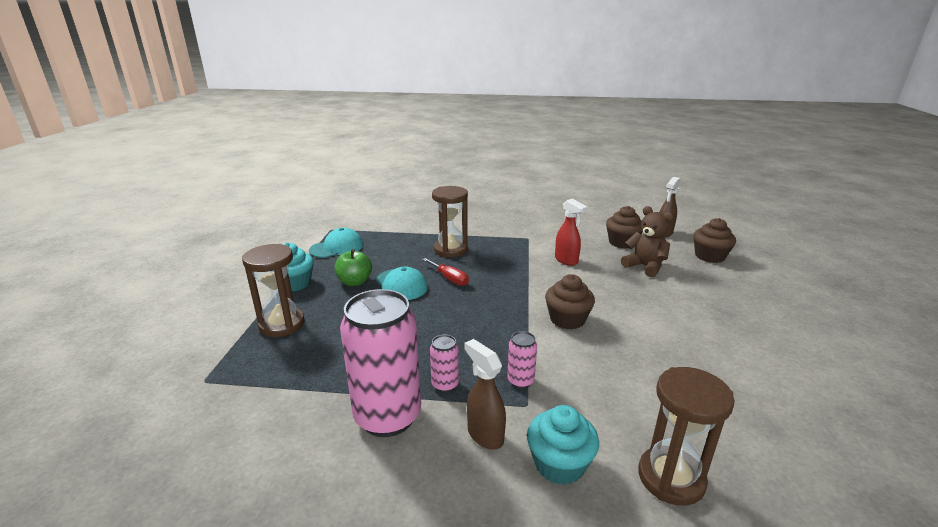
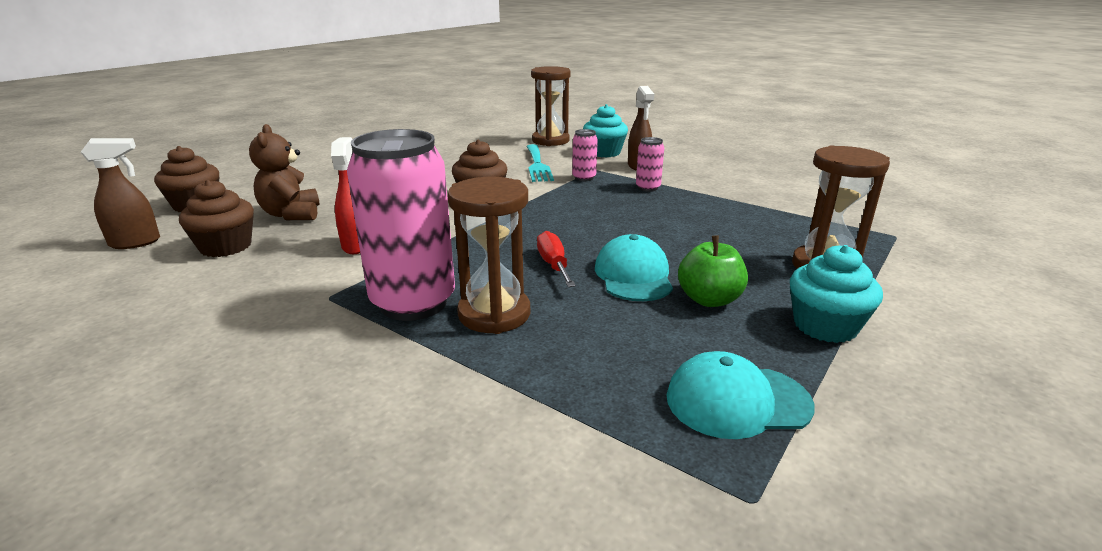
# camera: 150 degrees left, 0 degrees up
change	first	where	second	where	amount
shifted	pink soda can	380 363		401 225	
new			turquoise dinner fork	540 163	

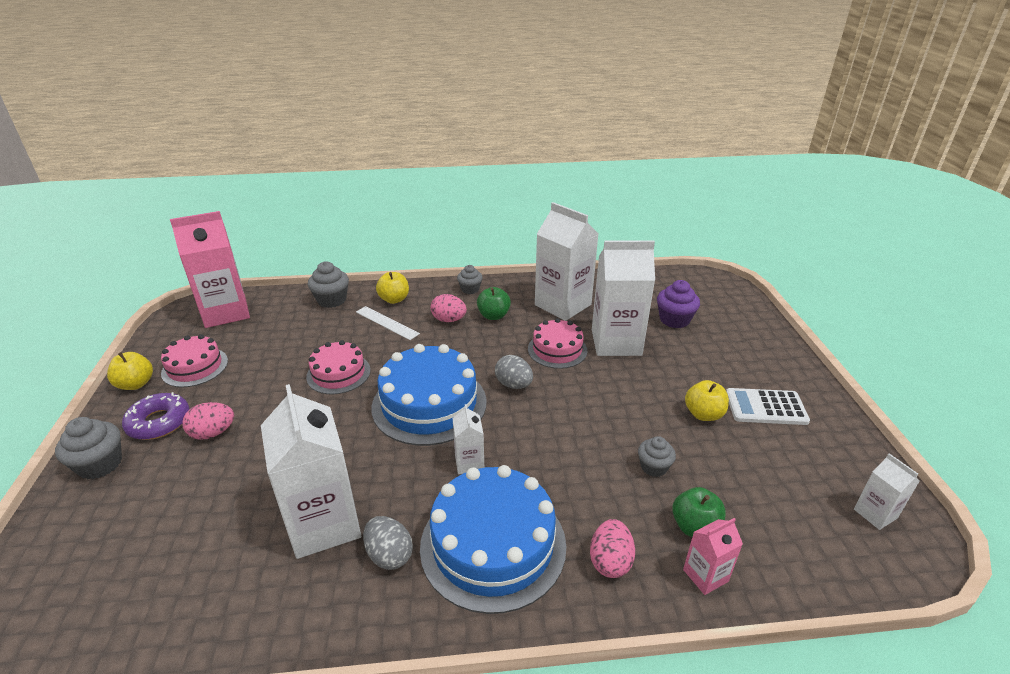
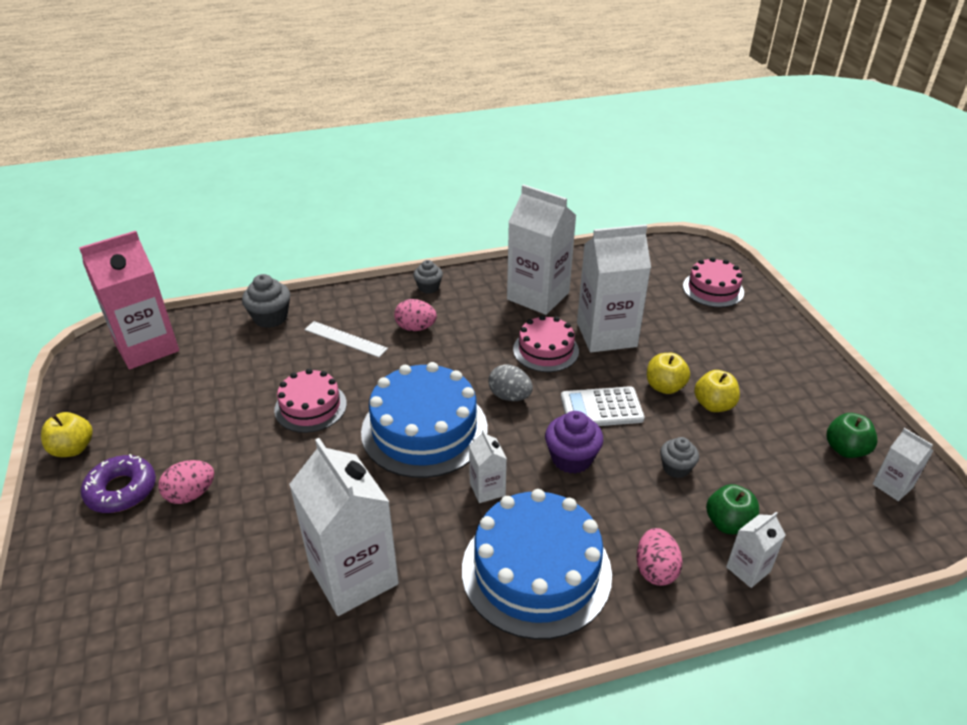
# camera: 10 degrees left, 5 degrees up
change	first	where	second	where	amount
shifted	violet muffin	678 304		574 442	
shifted	snow-white pocket calculator	768 406		603 406	
shifted	golden apple	392 288		668 373	
shifted	pink gateau	194 360		713 282	
repainted	pink milk carton	713 556	snow-white milk carton	756 550	
shifted	emerald apple	494 303		852 435	
gone	grey muffin	88 448			
gone	grey egg	388 543			

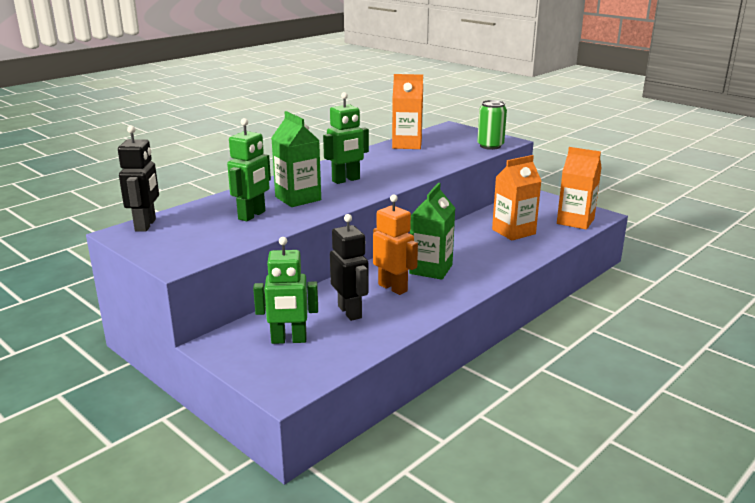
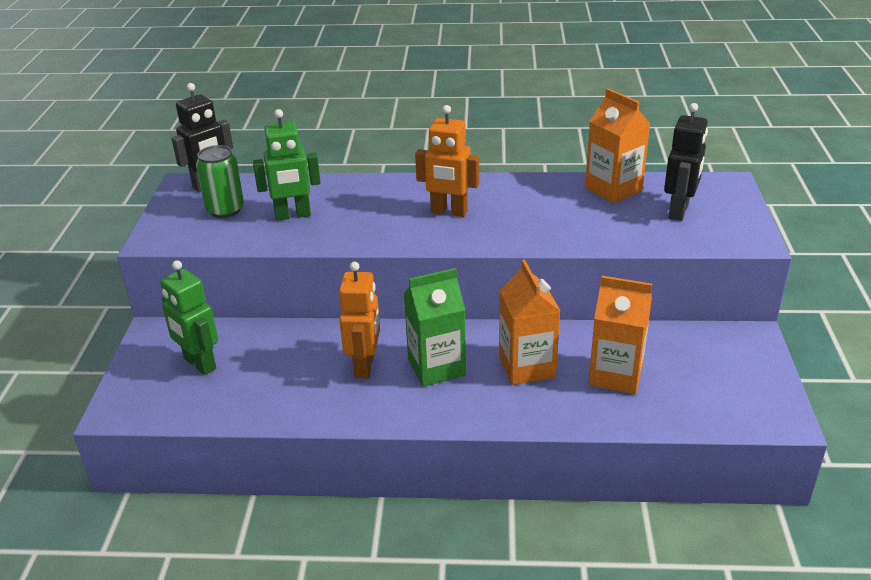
# camera: 50 degrees right, 10 degrees up
change	first	where	second	where	amount
shifted	emerald soda can	492 125		220 181	
repainted	emerald robot	346 138	bright orange robot	447 161	
shifted	bright orange milk carton	579 188		529 322	
shifted	black robot	349 267		686 162	
gone	emerald milk carton	296 159			

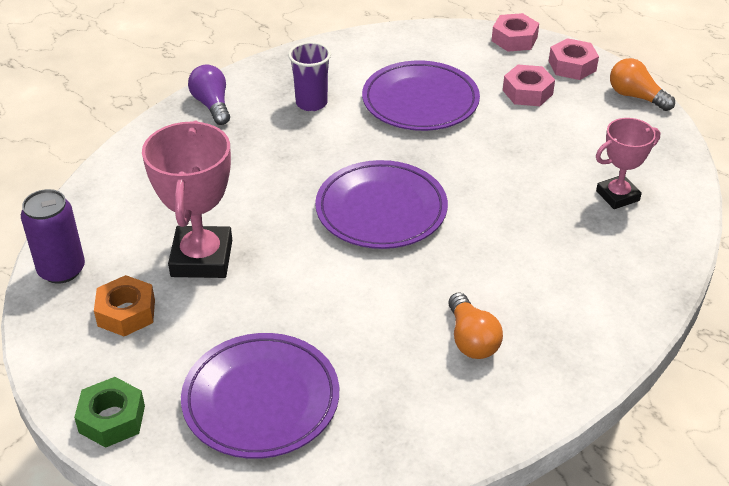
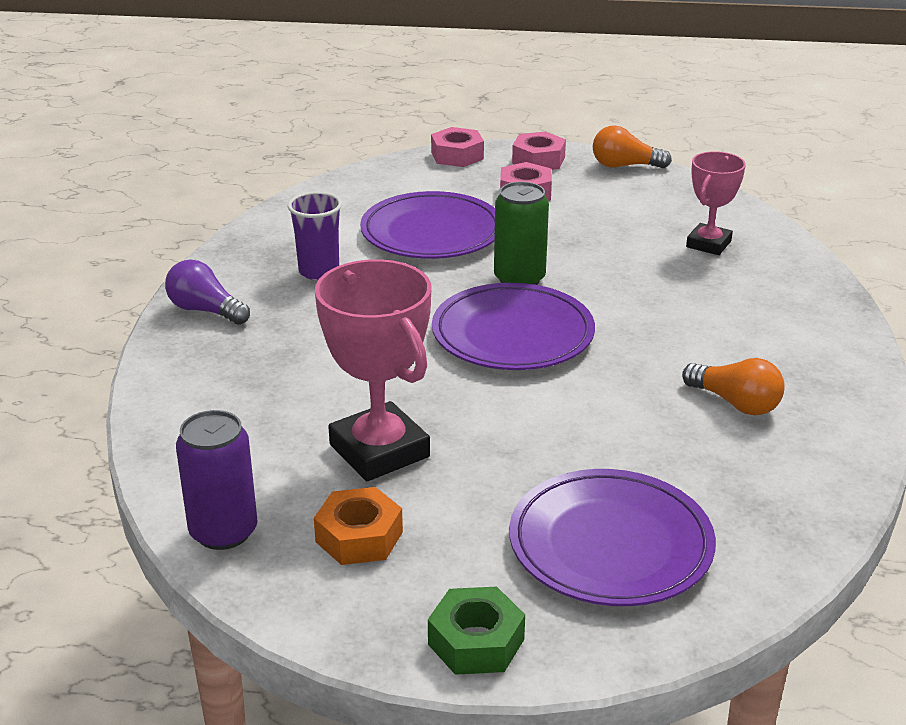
# camera: 35 degrees left, 10 degrees down
change	first	where	second	where	amount
new			emerald soda can	521 233	

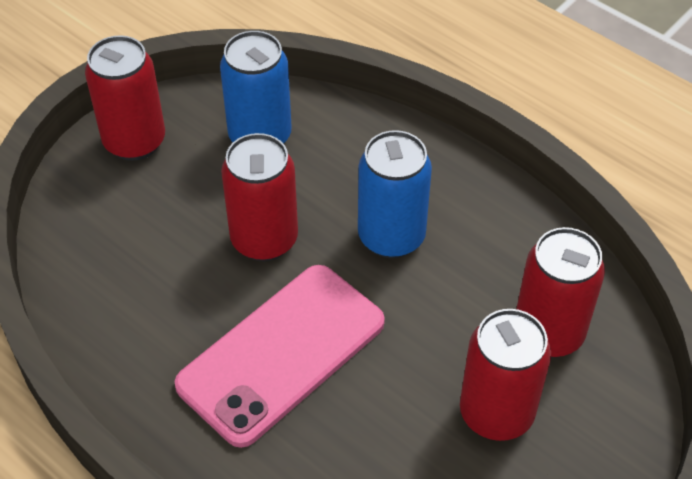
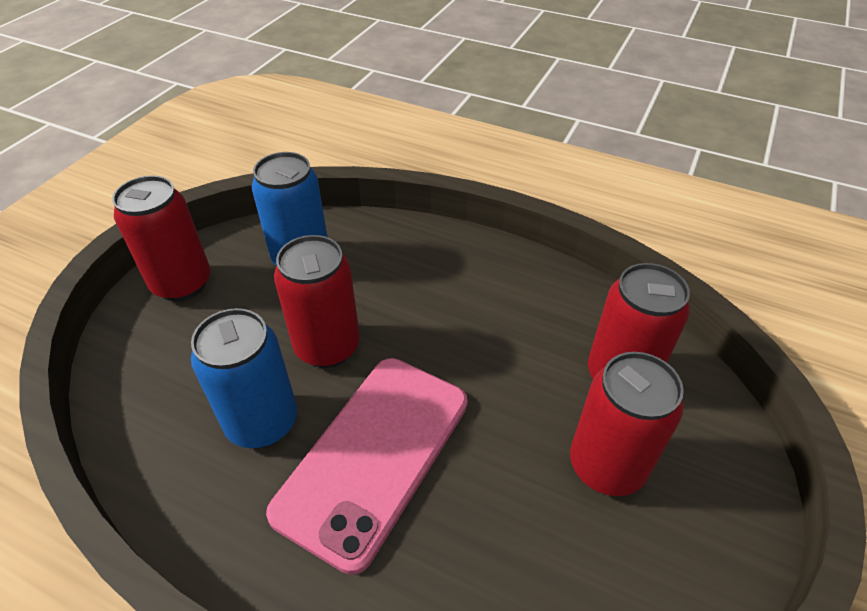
# camera: 15 degrees left, 5 degrees down
change	first	where	second	where	amount
shifted	royal blue soda can	395 194		244 378	

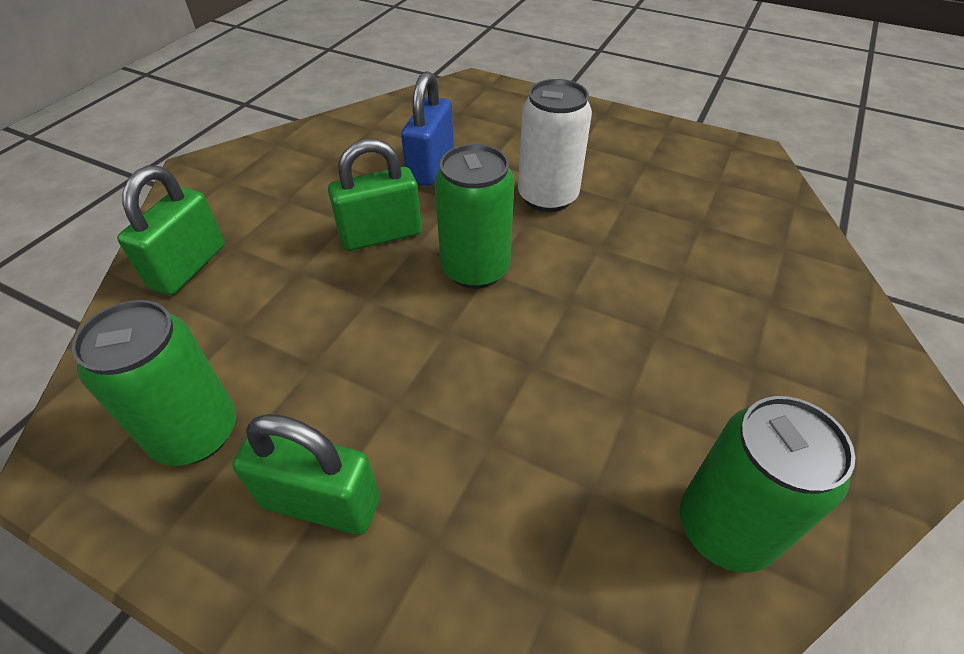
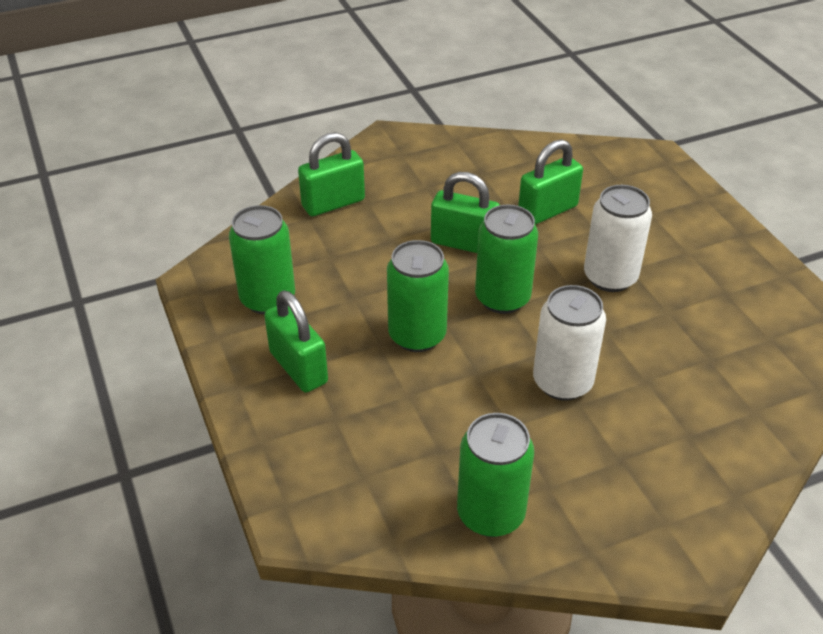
# camera: 40 degrees right, 5 degrees down
change	first	where	second	where	amount
new			emerald soda can	418 296	
repainted	royal blue small lock	427 128	emerald small lock	550 182	
new			snow-white soda can	569 343	

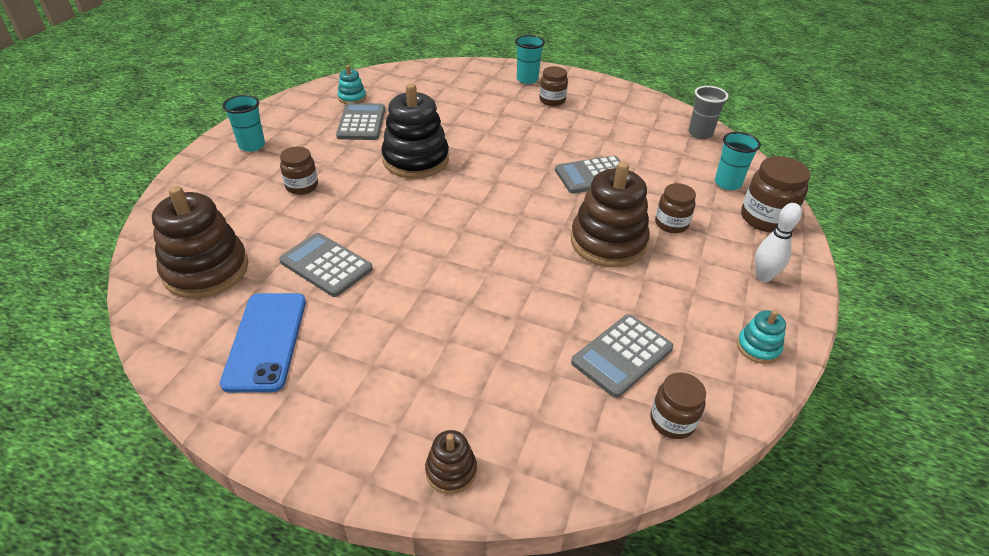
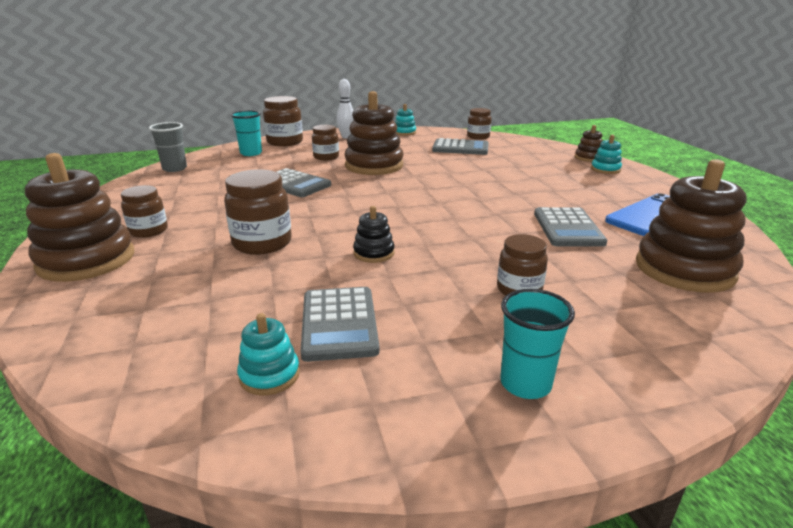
# camera: 125 degrees left, 15 degrees down
change	first	where	second	where	amount
swapped	turquoise tumbler	530 59	brown ring stacker	79 217	
new			brown jar	257 212	
rotated	grey pocket calculator	360 121		340 324	60 degrees counterclockwise
scaled	black ring stacker	415 130		374 234	x0.48
new			turquoise ring stacker	606 154	

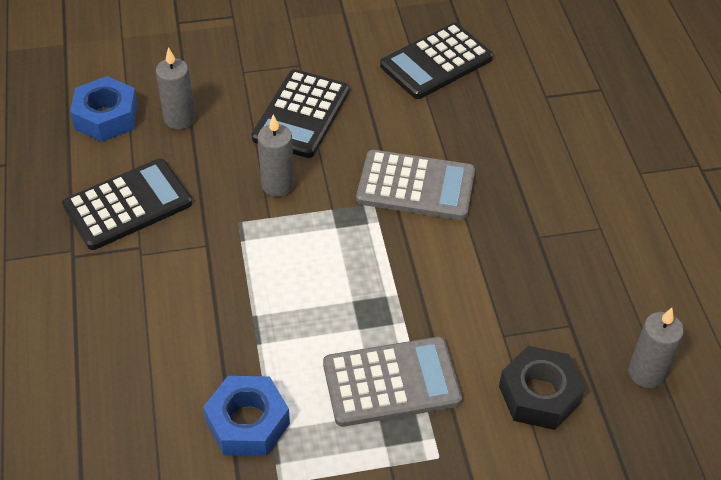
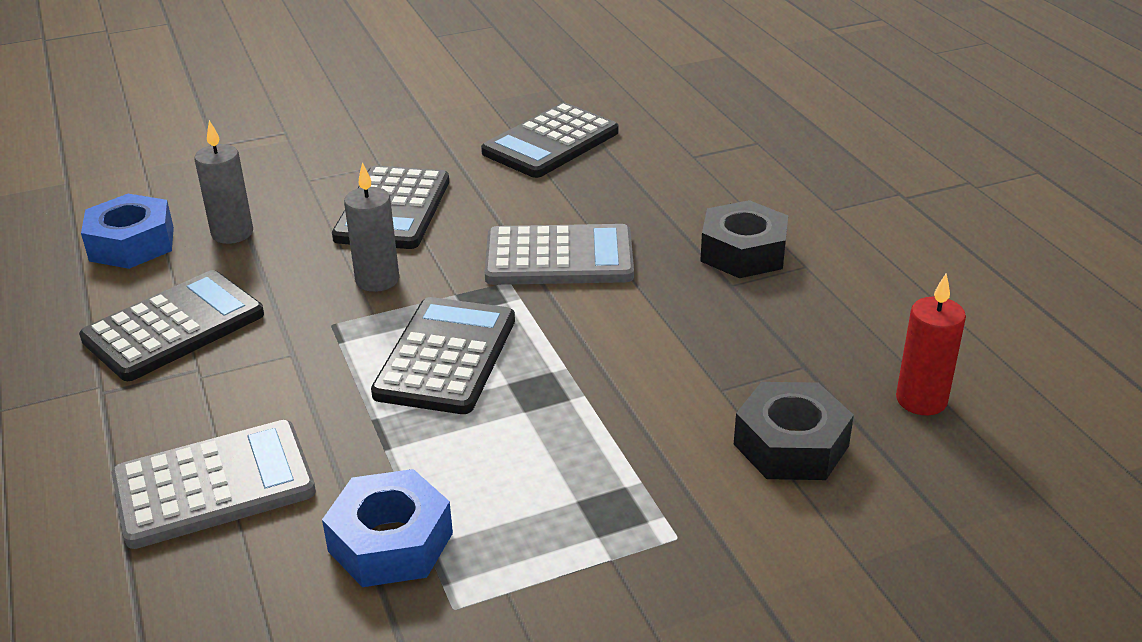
# camera: 10 degrees left, 15 degrees down
change	first	where	second	where	amount
shifted	grey pocket calculator	392 382		214 484	
new			black pocket calculator	443 355	
new			black hexagon nut	744 239	
repainted	grey wax candle	656 348	crimson wax candle	931 345	

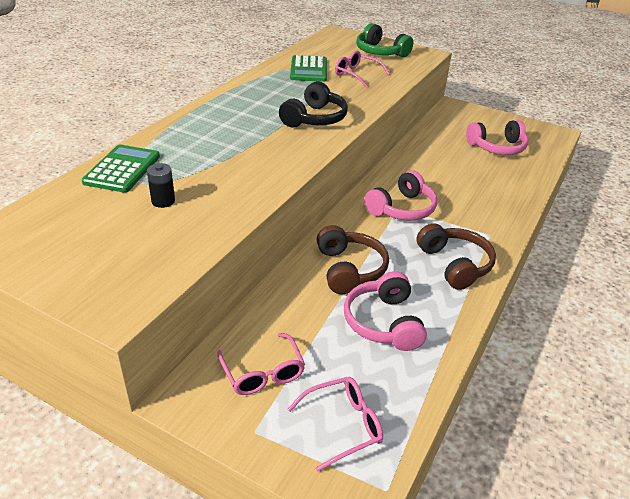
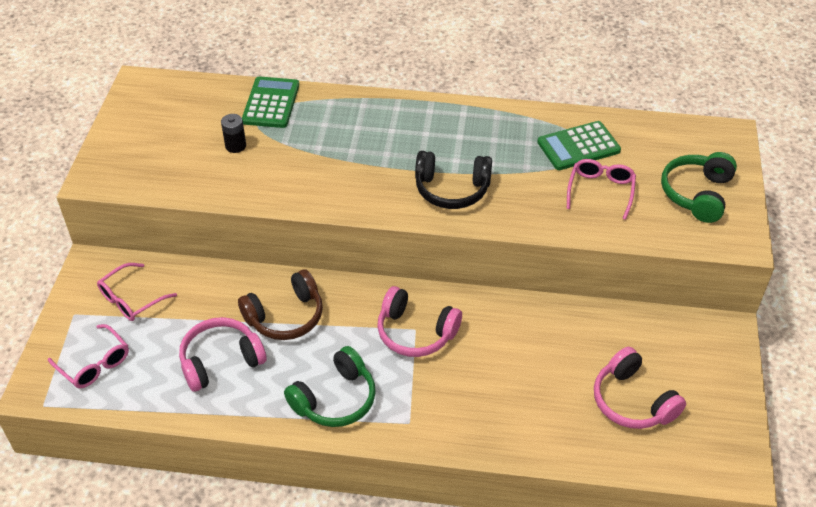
# camera: 70 degrees right, 10 degrees up
change	first	where	second	where	amount
rotated	emerald pocket calculator	121 168		270 102	75 degrees counterclockwise
repainted	brown over-ear headphones	456 256	emerald over-ear headphones	330 386	

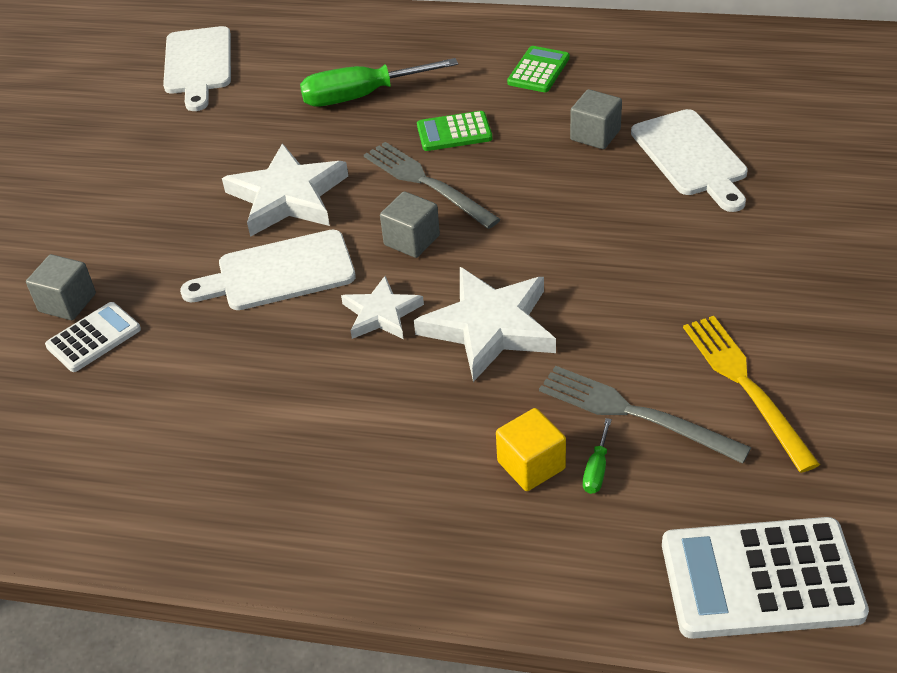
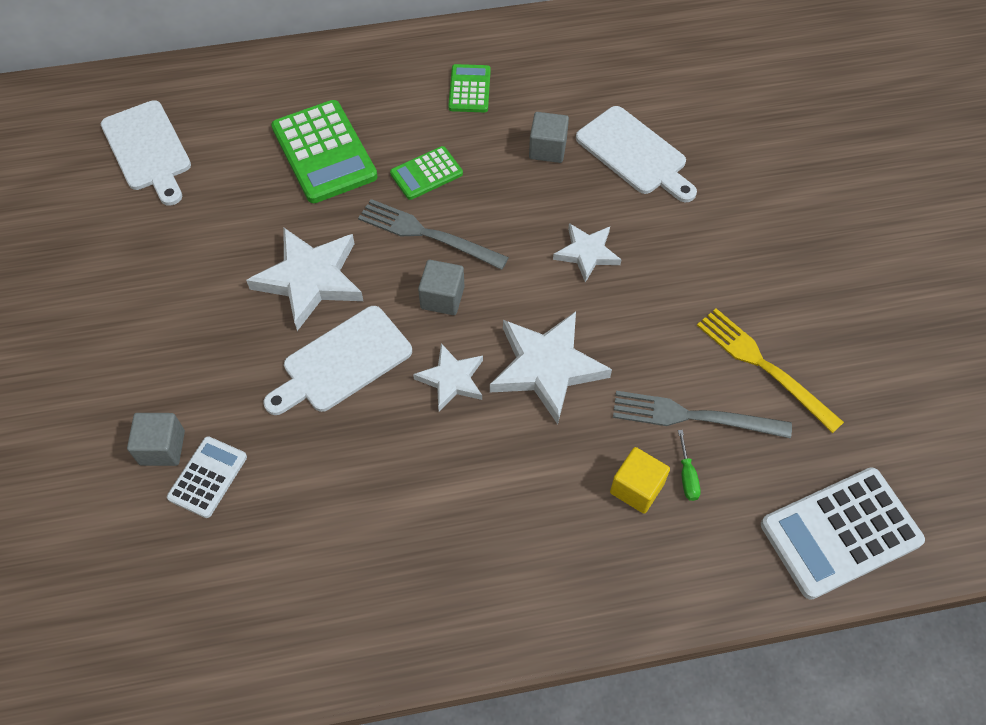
# camera: 25 degrees left, 15 degrees up
change	first	where	second	where	amount
swapped	emerald hand screwdriver	379 82	emerald pocket calculator	324 151	
new			snow-white five-pointed star	587 252	

